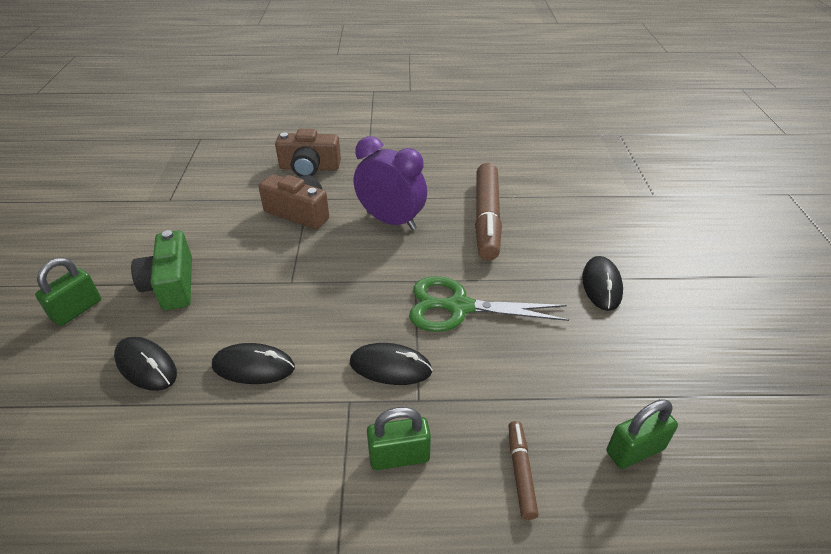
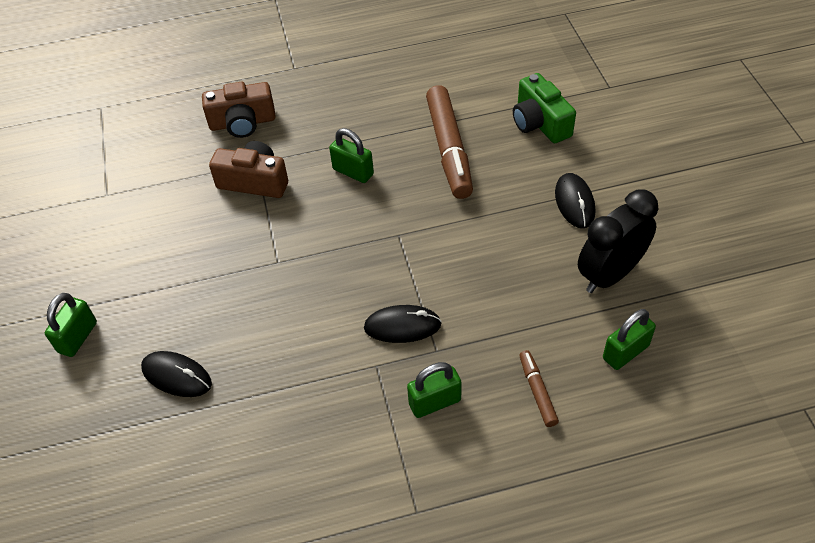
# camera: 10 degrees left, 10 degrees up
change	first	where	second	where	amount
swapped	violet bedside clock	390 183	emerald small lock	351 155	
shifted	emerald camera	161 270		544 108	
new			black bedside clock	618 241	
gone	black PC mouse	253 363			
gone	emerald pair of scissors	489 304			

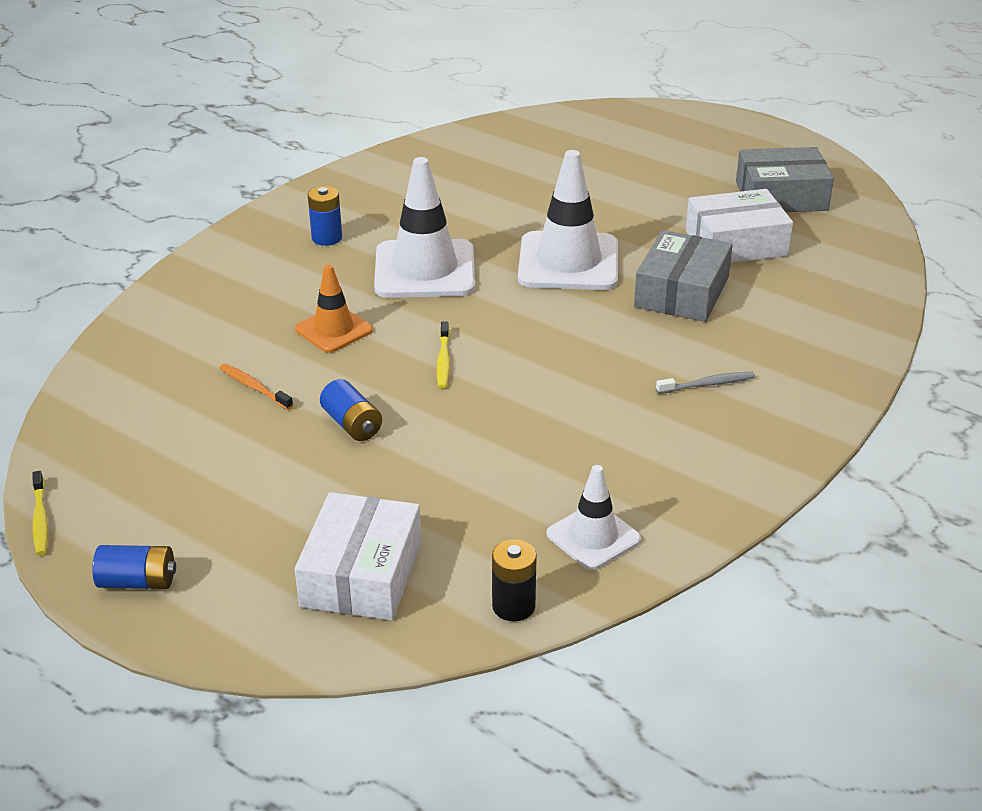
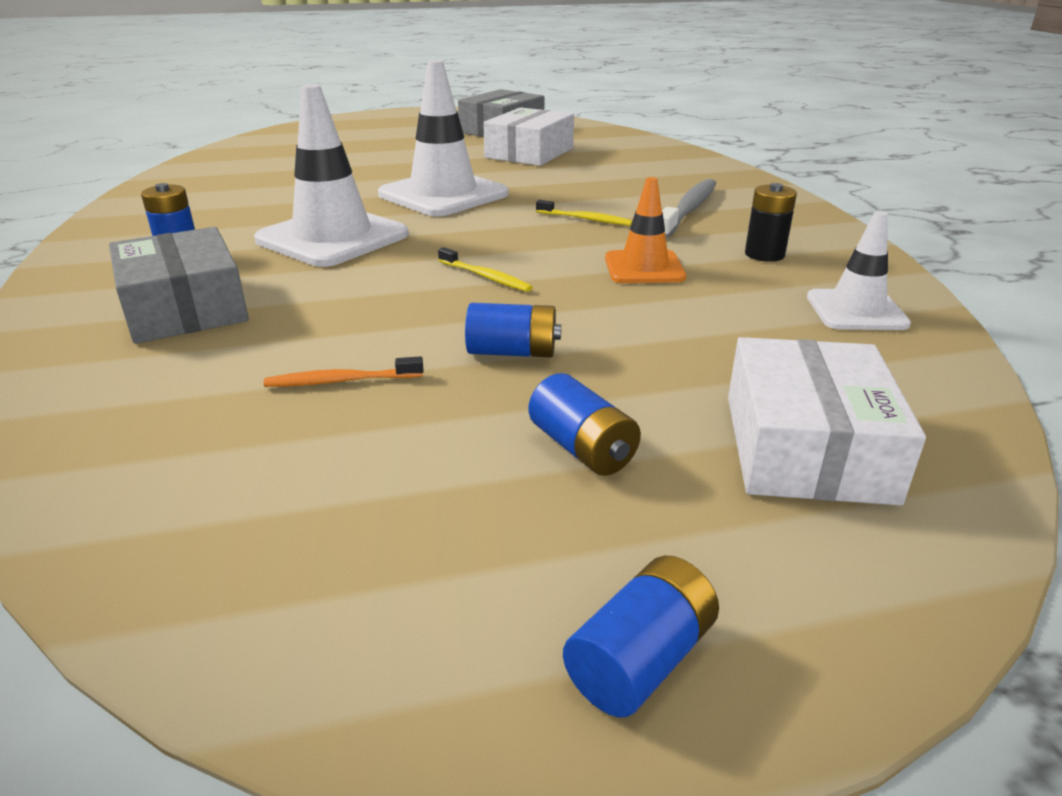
# camera: 50 degrees left, 5 degrees down
change	first	where	second	where	amount
shifted	grey package	683 276		179 285	
new			royal blue power cell	585 424	
shifted	golden dental brush	40 513		584 213	
shifted	bright orange traffic cone	334 309		645 230	
scaled	grey dental brush	705 383		689 209	x1.78
rotated	snow-white package	358 556		827 421	45 degrees clockwise
shifted	black power cell	514 580		771 222	

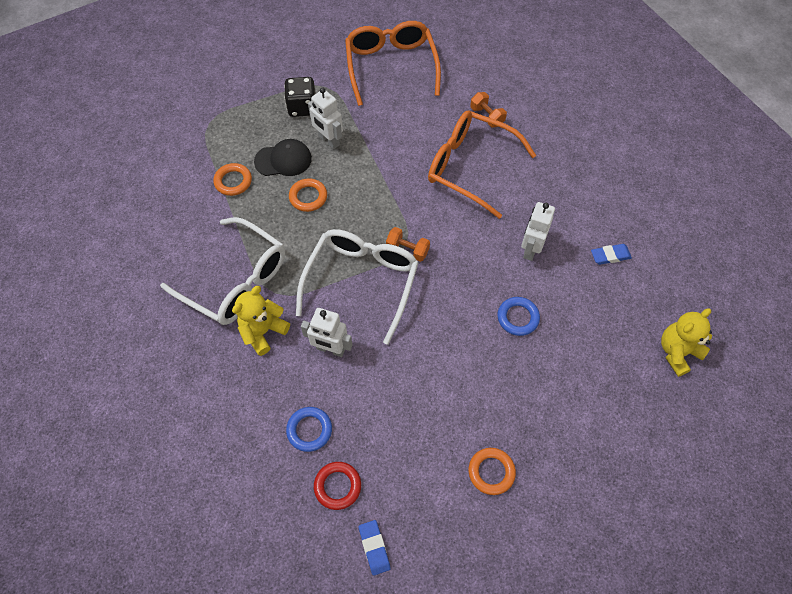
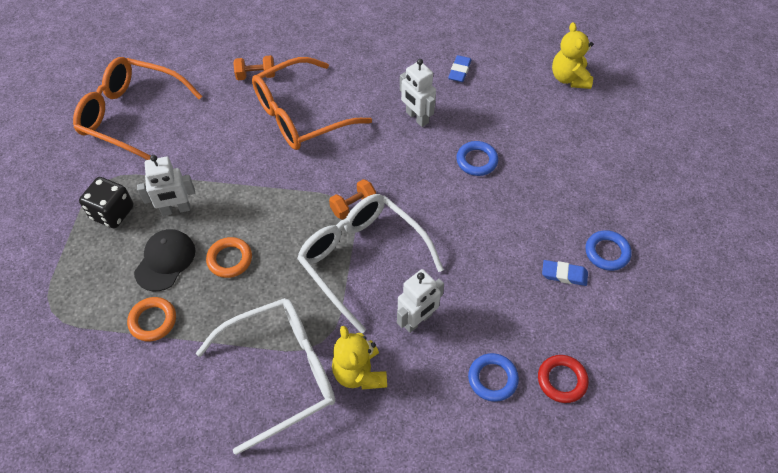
# camera: 60 degrees left, 5 degrees down
change	first	where	second	where	amount
shifted	royal blue eraser	375 548		565 273	
repainted	bright orange ring	492 471	royal blue ring	608 250	

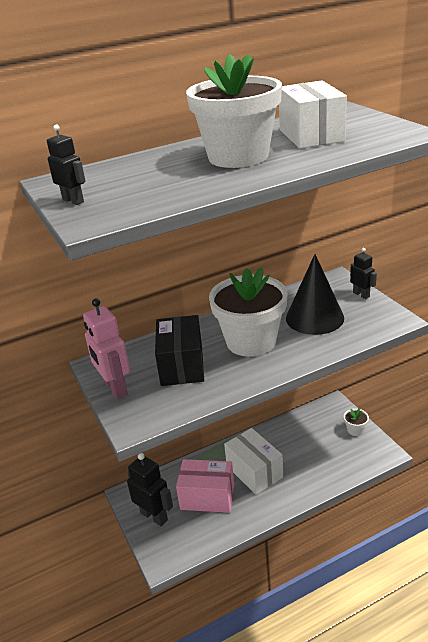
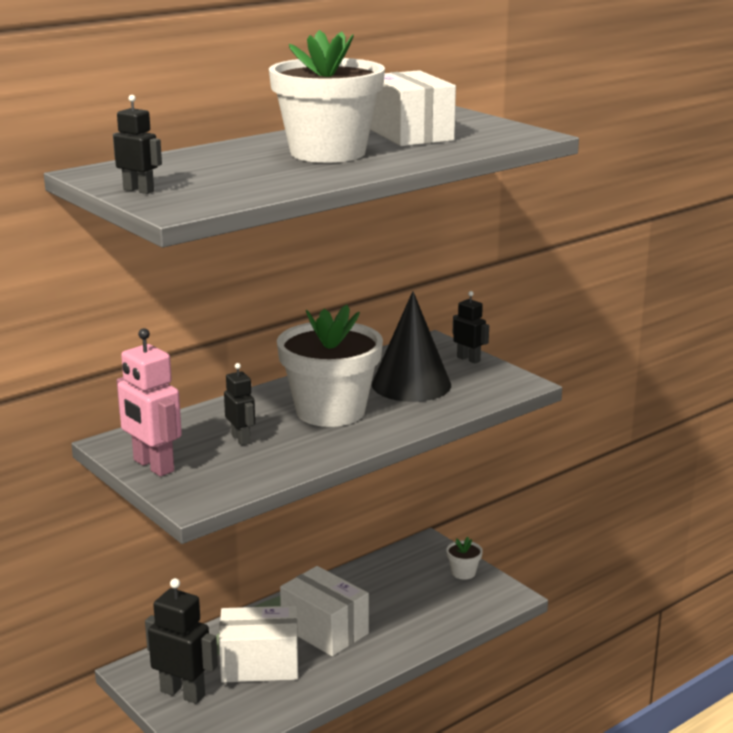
# camera: 15 degrees left, 10 degrees down
change	first	where	second	where	amount
repainted	pink package	205 486	snow-white package	258 644	
swapped	black package	179 350	black robot	239 404	

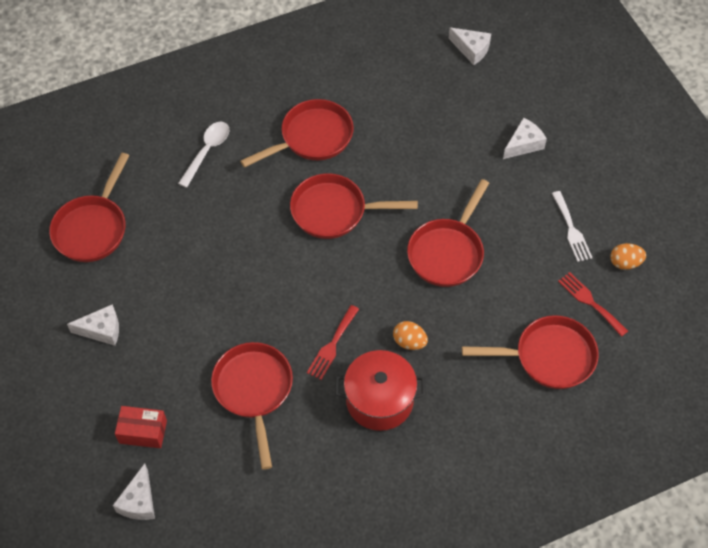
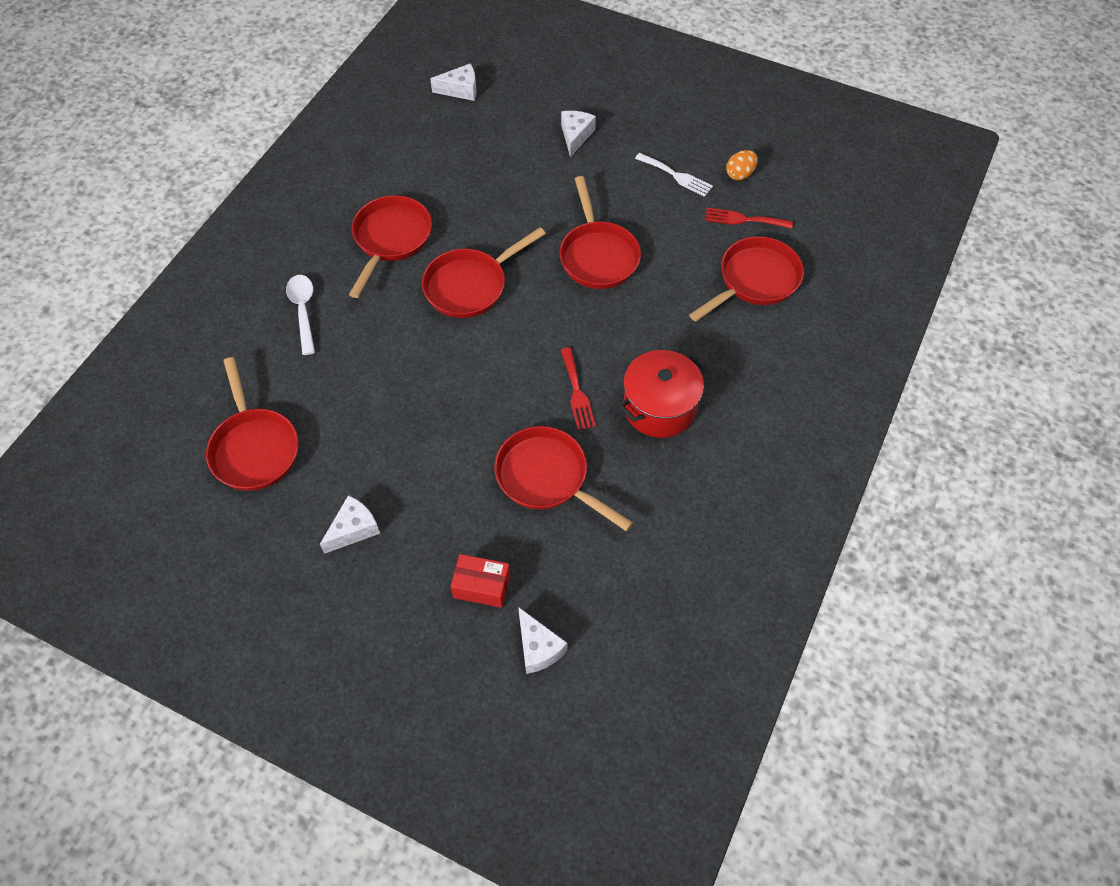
# camera: 40 degrees left, 0 degrees up
change	first	where	second	where	amount
rotated	crimson package	141 427		480 581	45 degrees clockwise
gone	bright orange egg	410 335			

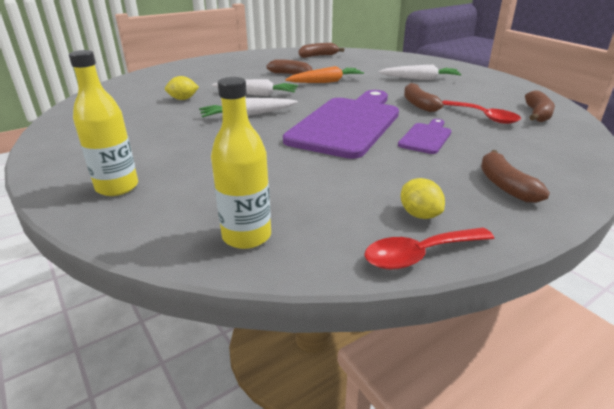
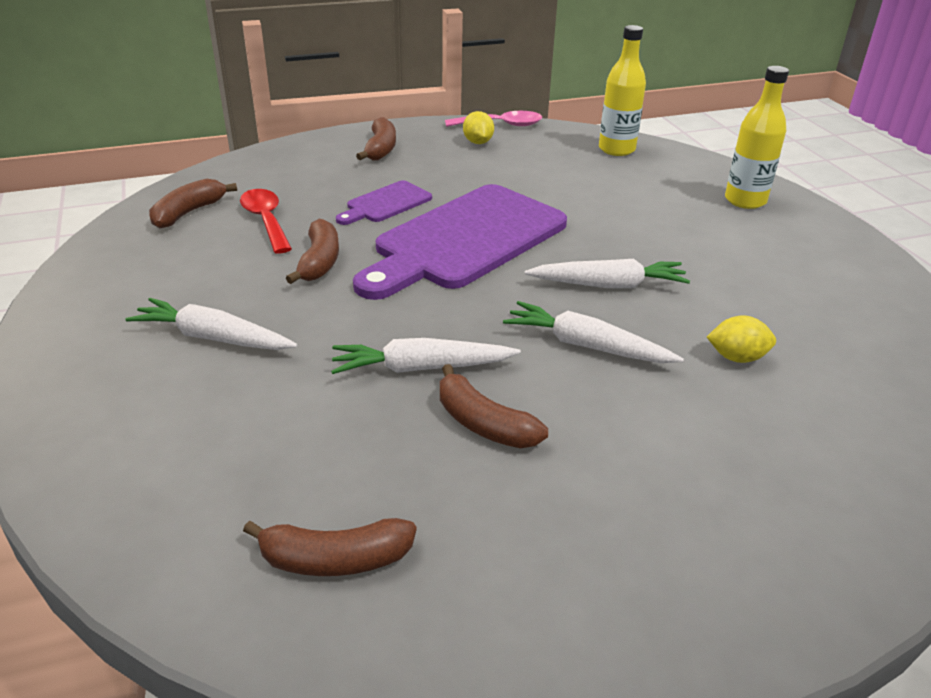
# camera: 165 degrees left, 5 degrees up
change	first	where	second	where	amount
repainted	bright orange carrot	324 74	snow-white carrot	426 356	
repainted	crimson teaspoon	429 248	pink teaspoon	493 119	

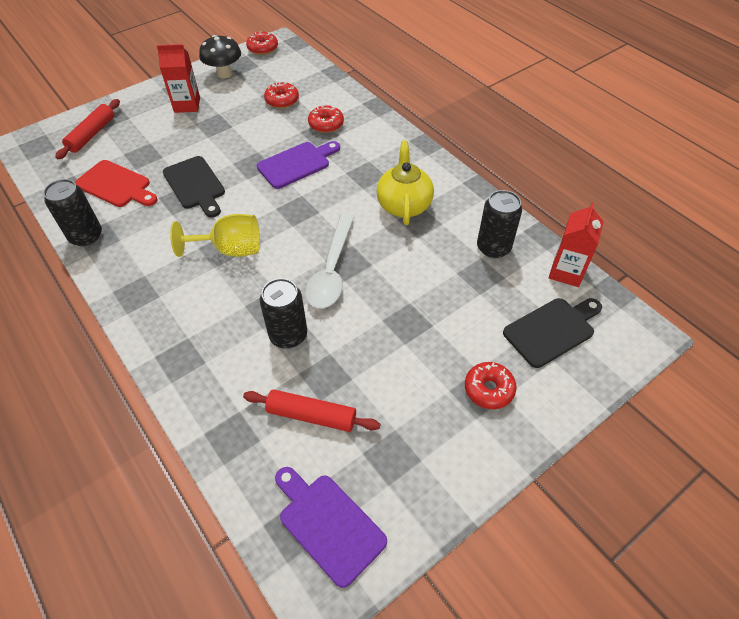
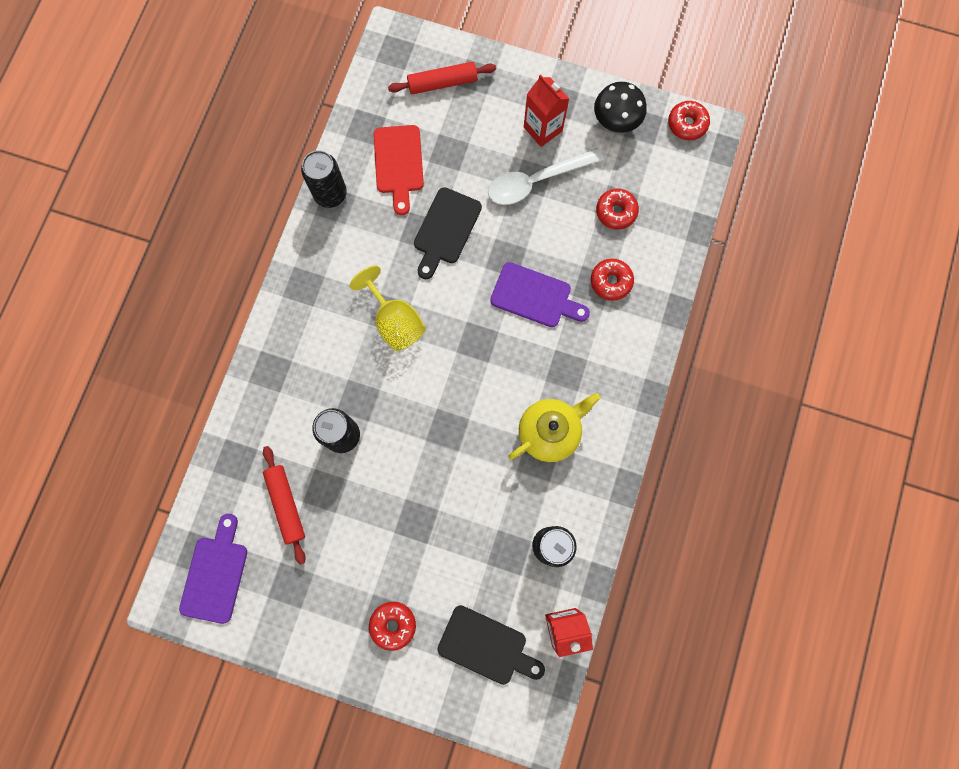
# camera: 55 degrees right, 25 degrees up
change	first	where	second	where	amount
shifted	snow-white teaspoon	329 261		546 176	

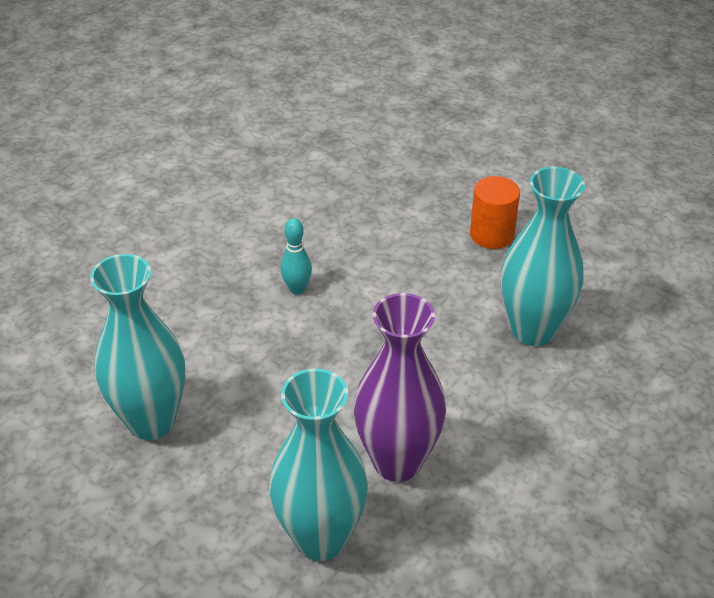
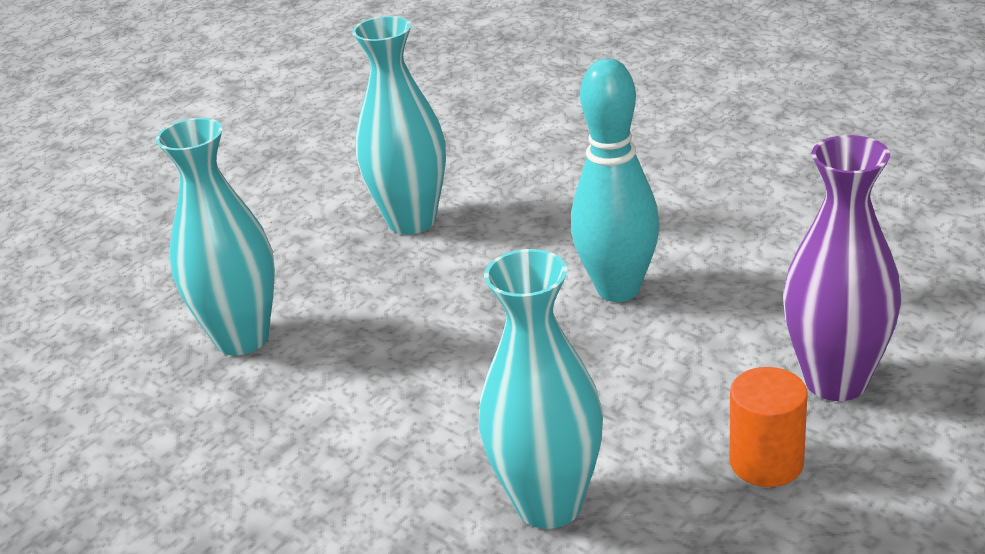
# camera: 95 degrees right, 10 degrees down
change	first	where	second	where	amount
scaled	turquoise bowling pin	296 256		615 180	x2.15
shifted	violet tall vase	400 387		842 268	

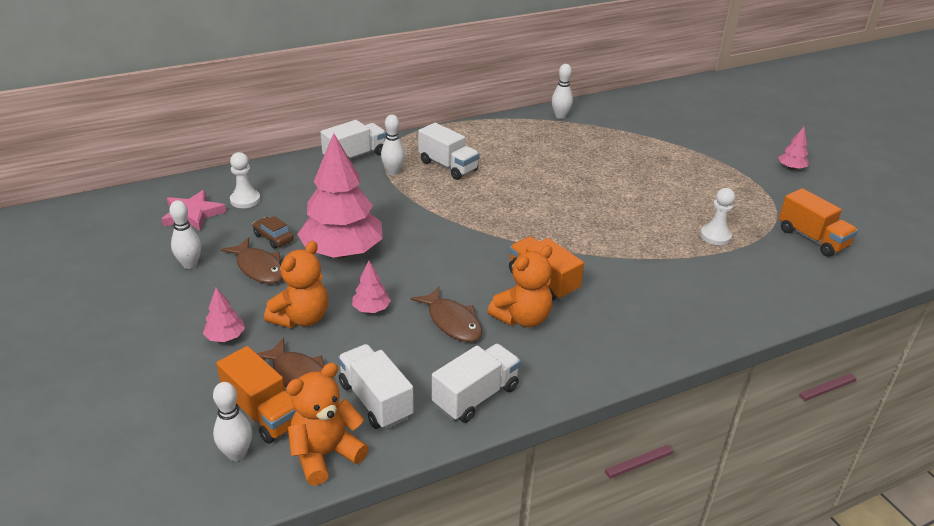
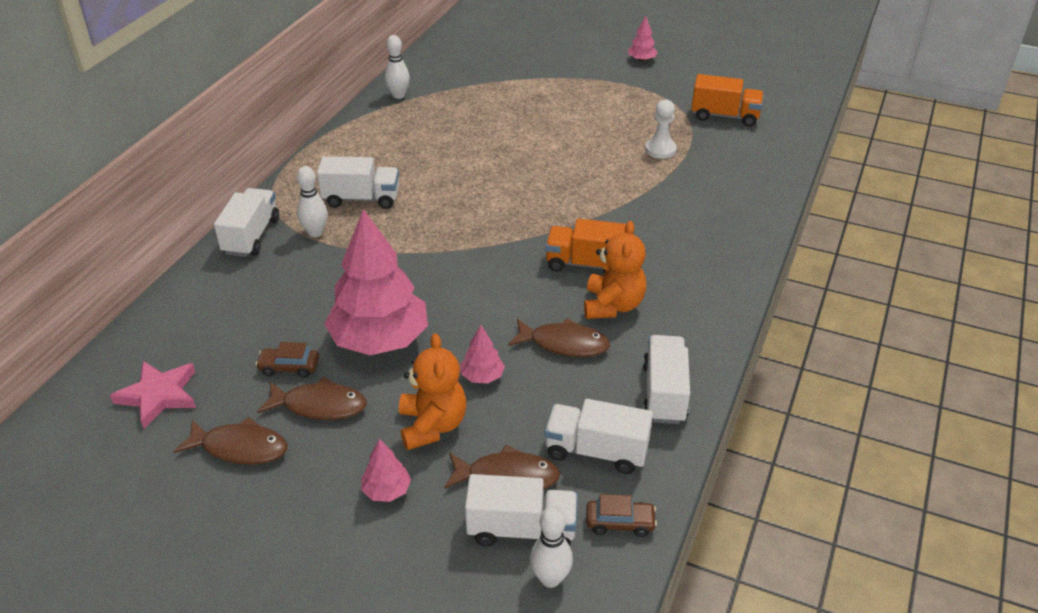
# camera: 40 degrees left, 5 degrees up
change	first	where	second	where	amount
swapped	snow-white bowling pin	185 234	brown toy fish	231 441	
repainted	bright orange truck	256 395	snow-white truck	521 510	
swapped	bright orange teddy bear	327 424	brown car	621 515	
gone	snow-white chess pawn	245 180			

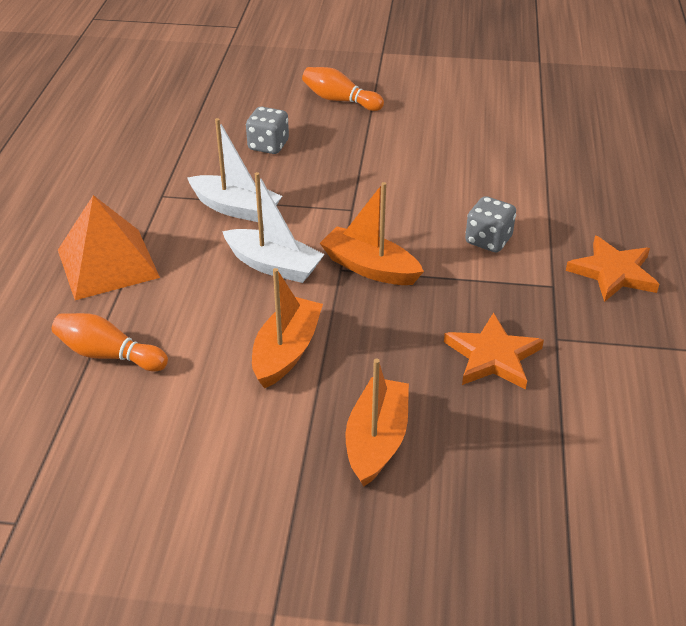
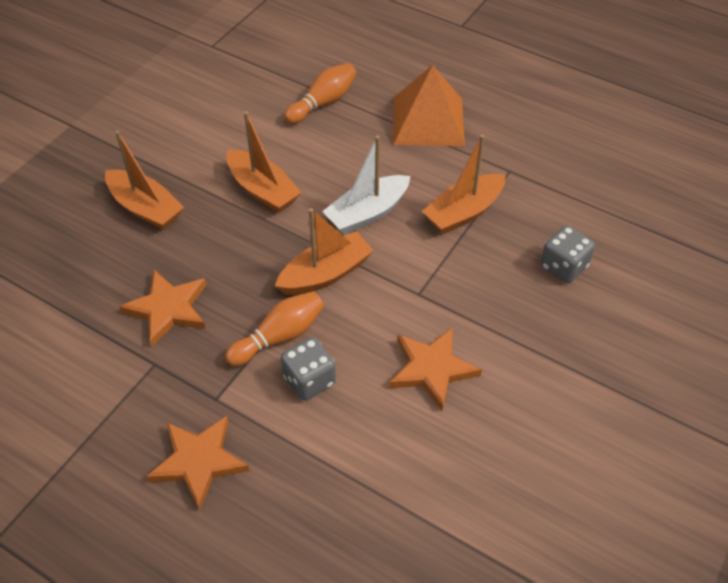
# camera: 115 degrees right, 10 degrees up
change	first	where	second	where	amount
shifted	bright orange bowling pin	343 89		274 328	
new			bright orange five-pointed star	435 368	
repainted	snow-white boat	234 170	bright orange boat	463 184	

